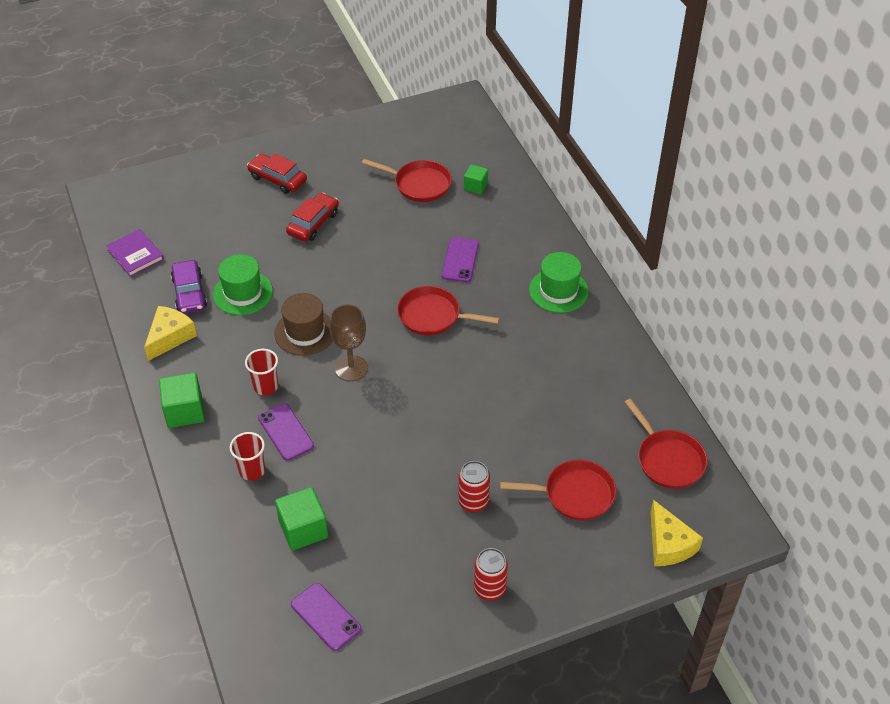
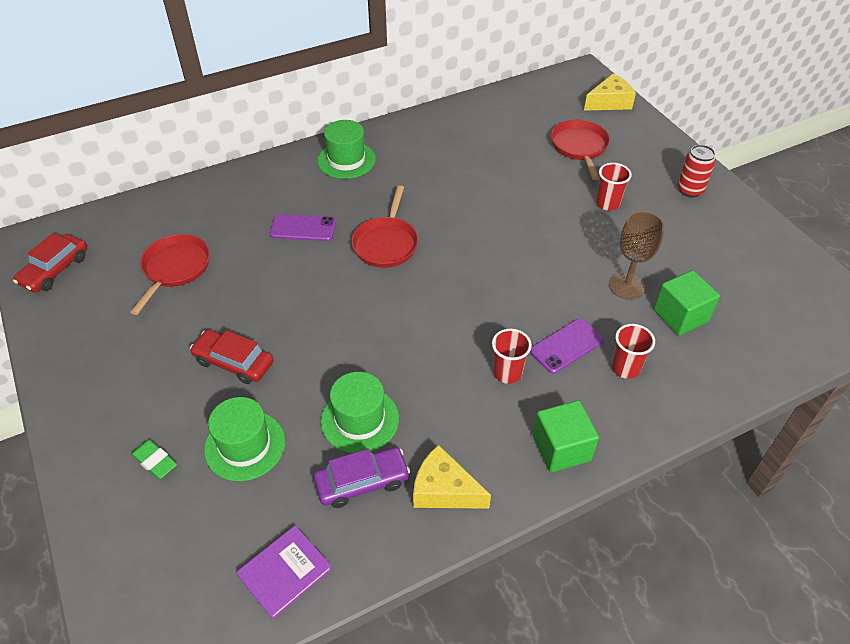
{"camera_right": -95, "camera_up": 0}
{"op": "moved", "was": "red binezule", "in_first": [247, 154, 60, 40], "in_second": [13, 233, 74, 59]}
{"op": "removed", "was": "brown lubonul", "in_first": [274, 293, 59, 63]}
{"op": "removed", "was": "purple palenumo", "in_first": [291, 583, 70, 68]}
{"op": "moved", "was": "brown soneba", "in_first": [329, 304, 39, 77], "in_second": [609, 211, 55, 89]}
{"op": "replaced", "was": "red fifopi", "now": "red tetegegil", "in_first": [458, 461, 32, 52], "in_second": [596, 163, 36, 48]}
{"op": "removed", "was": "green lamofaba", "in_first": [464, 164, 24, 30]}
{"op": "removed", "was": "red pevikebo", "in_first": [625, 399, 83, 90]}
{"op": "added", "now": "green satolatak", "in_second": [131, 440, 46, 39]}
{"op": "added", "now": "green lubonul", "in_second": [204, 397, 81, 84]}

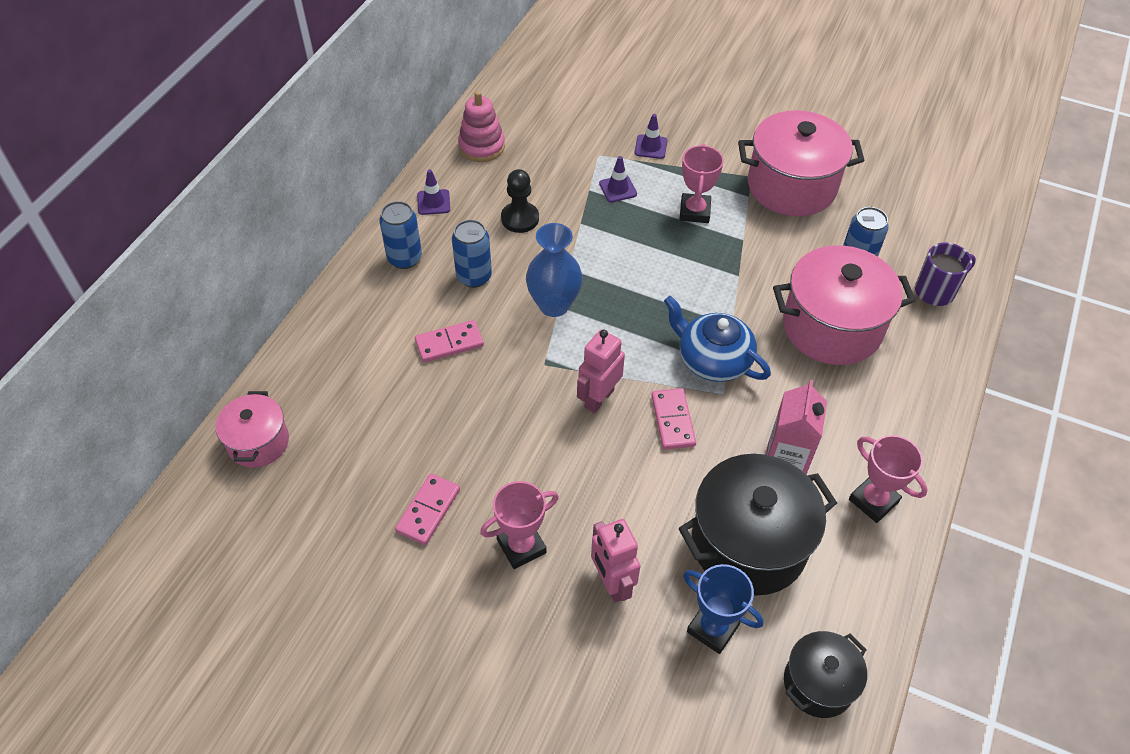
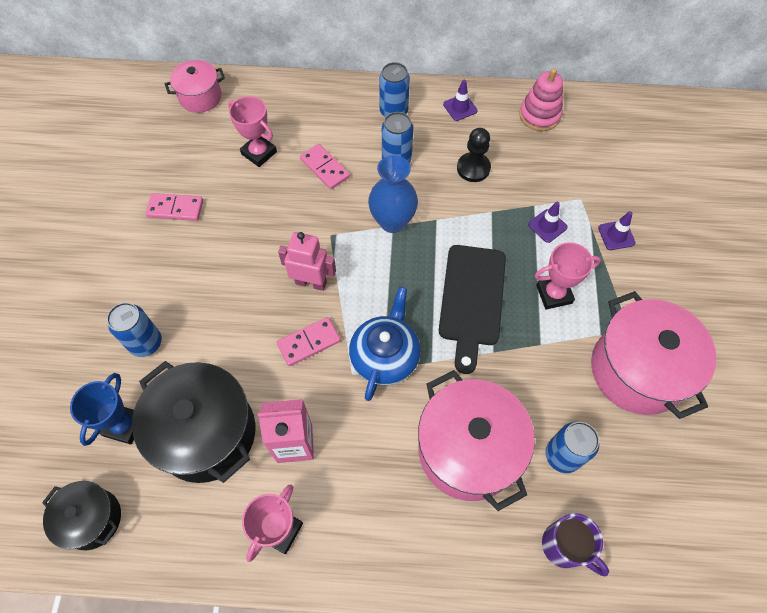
{"camera_right": 70, "camera_up": 10}
{"op": "moved", "was": "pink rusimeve", "in_first": [480, 481, 79, 88], "in_second": [228, 96, 49, 71]}
{"op": "replaced", "was": "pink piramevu", "now": "blue fifopi", "in_first": [591, 519, 49, 84], "in_second": [107, 302, 55, 55]}
{"op": "added", "now": "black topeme", "in_second": [439, 245, 67, 129]}

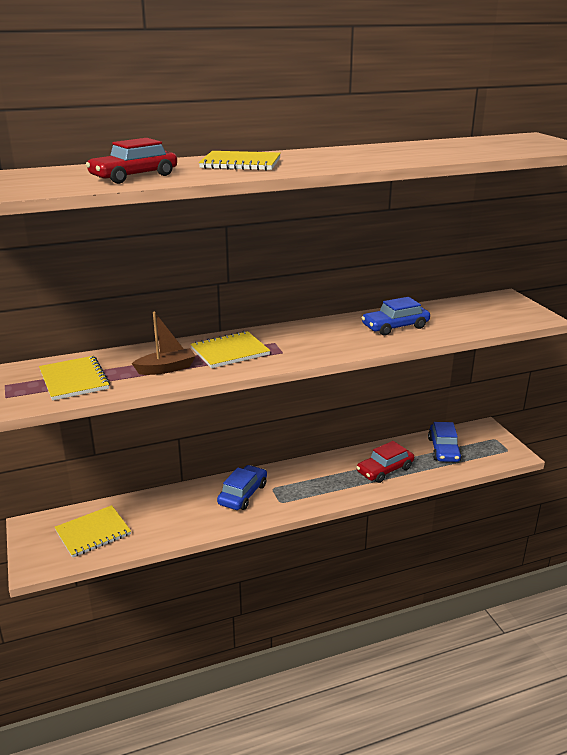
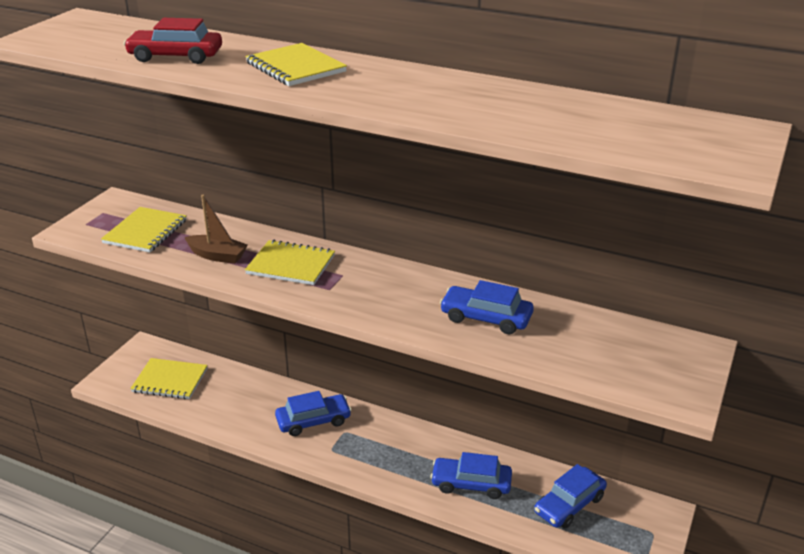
{"camera_right": 45, "camera_up": 5}
{"op": "recoloured", "was": "red binezule", "now": "blue binezule", "in_first": [356, 441, 58, 42], "in_second": [430, 452, 82, 47]}

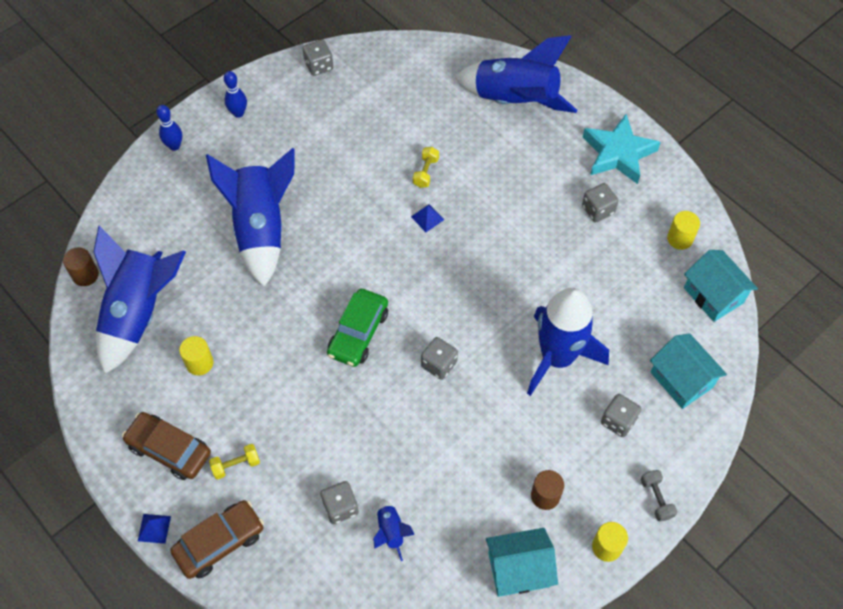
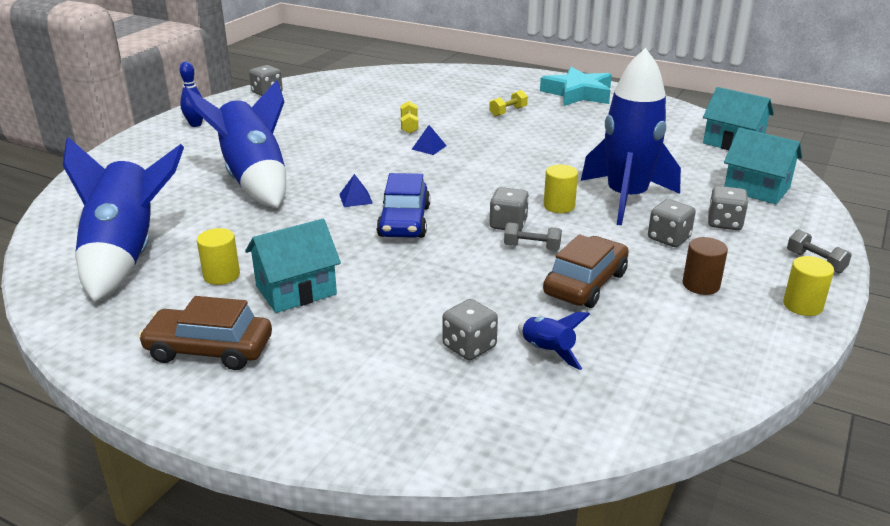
{"camera_right": -20, "camera_up": -30}
{"op": "removed", "was": "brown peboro", "in_first": [63, 247, 36, 39]}
{"op": "moved", "was": "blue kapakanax", "in_first": [138, 514, 33, 30], "in_second": [339, 174, 34, 33]}
{"op": "removed", "was": "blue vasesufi", "in_first": [156, 105, 26, 46]}
{"op": "moved", "was": "brown binezule", "in_first": [170, 500, 94, 79], "in_second": [543, 234, 86, 74]}
{"op": "moved", "was": "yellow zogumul", "in_first": [209, 444, 51, 36], "in_second": [489, 90, 39, 27]}
{"op": "recoloured", "was": "green binezule", "now": "blue binezule", "in_first": [327, 289, 61, 78], "in_second": [376, 173, 54, 65]}
{"op": "removed", "was": "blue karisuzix", "in_first": [455, 35, 122, 78]}
{"op": "moved", "was": "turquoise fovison", "in_first": [486, 528, 72, 69], "in_second": [245, 219, 96, 94]}
{"op": "moved", "was": "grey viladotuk", "in_first": [582, 183, 36, 39], "in_second": [648, 199, 48, 48]}
{"op": "moved", "was": "yellow peboro", "in_first": [667, 211, 33, 39], "in_second": [544, 165, 34, 48]}
{"op": "added", "now": "grey zogumul", "in_second": [504, 223, 58, 28]}

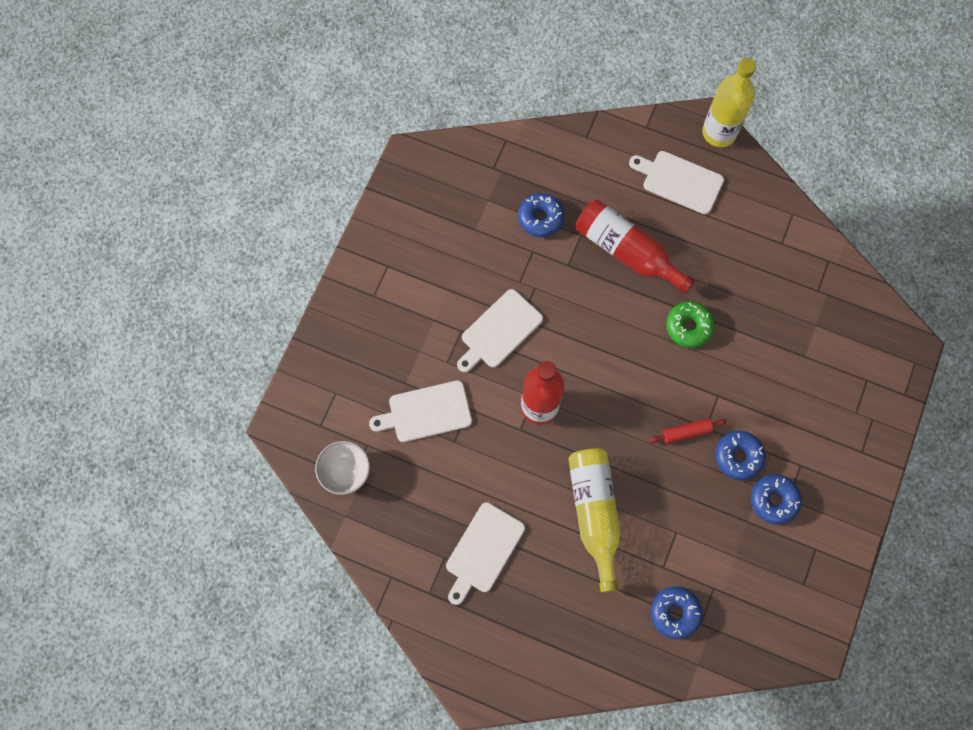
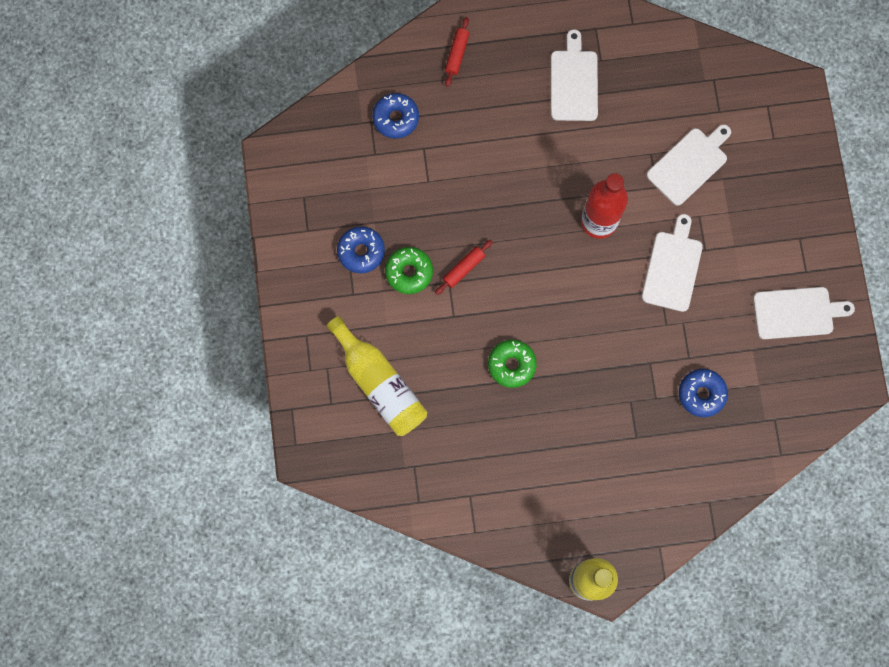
{"camera_right": 150, "camera_up": 5}
{"op": "removed", "was": "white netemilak", "in_first": [315, 441, 55, 54]}
{"op": "moved", "was": "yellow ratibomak", "in_first": [568, 448, 53, 145], "in_second": [327, 316, 100, 120]}
{"op": "removed", "was": "red ratibomak", "in_first": [576, 199, 119, 95]}
{"op": "moved", "was": "white topeme", "in_first": [629, 151, 95, 63], "in_second": [753, 287, 102, 52]}
{"op": "recoloured", "was": "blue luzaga", "now": "green luzaga", "in_first": [715, 431, 51, 49], "in_second": [385, 247, 48, 47]}
{"op": "added", "now": "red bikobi", "in_second": [445, 17, 24, 70]}

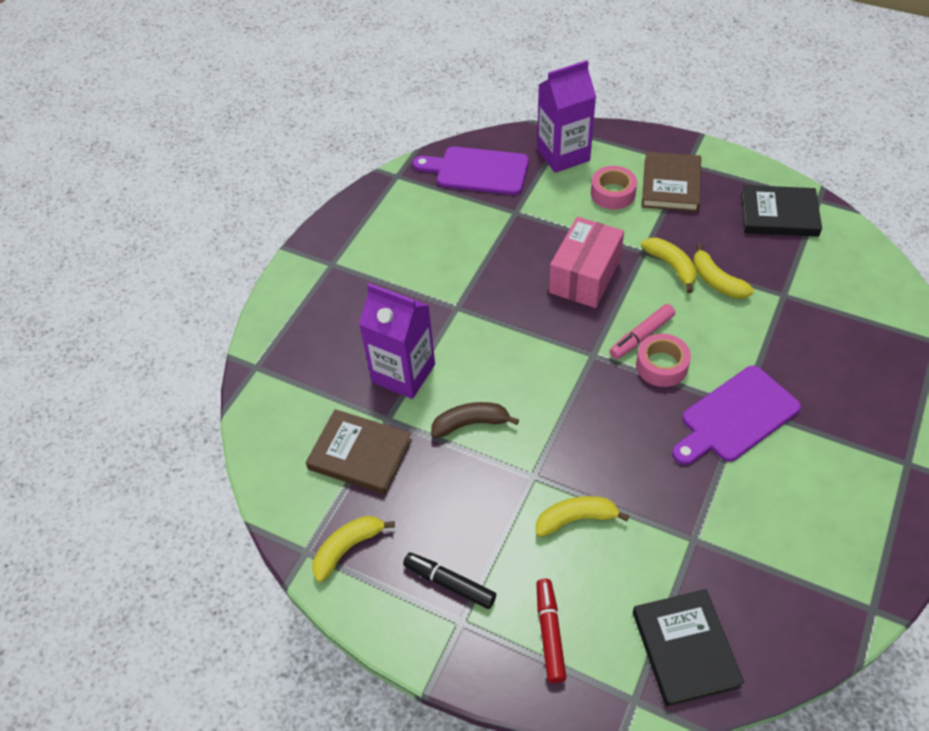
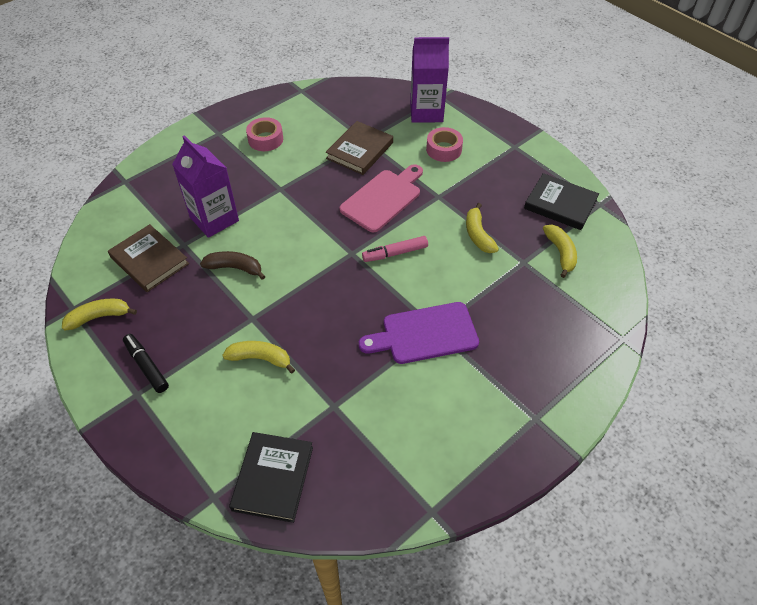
{"camera_right": 20, "camera_up": 0}
{"op": "removed", "was": "purple topeme", "in_first": [413, 146, 116, 49]}
{"op": "removed", "was": "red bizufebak", "in_first": [536, 579, 30, 104]}
{"op": "replaced", "was": "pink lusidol", "now": "pink topeme", "in_first": [549, 217, 75, 91], "in_second": [340, 164, 83, 69]}
{"op": "moved", "was": "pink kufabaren", "in_first": [636, 334, 55, 53], "in_second": [246, 117, 37, 34]}
{"op": "moved", "was": "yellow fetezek", "in_first": [641, 237, 56, 56], "in_second": [543, 225, 34, 53]}
{"op": "moved", "was": "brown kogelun", "in_first": [642, 152, 59, 60], "in_second": [326, 121, 67, 54]}

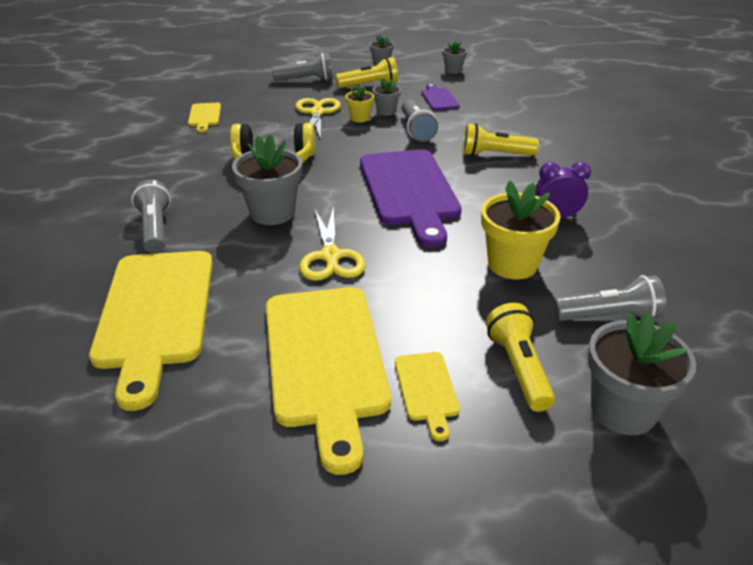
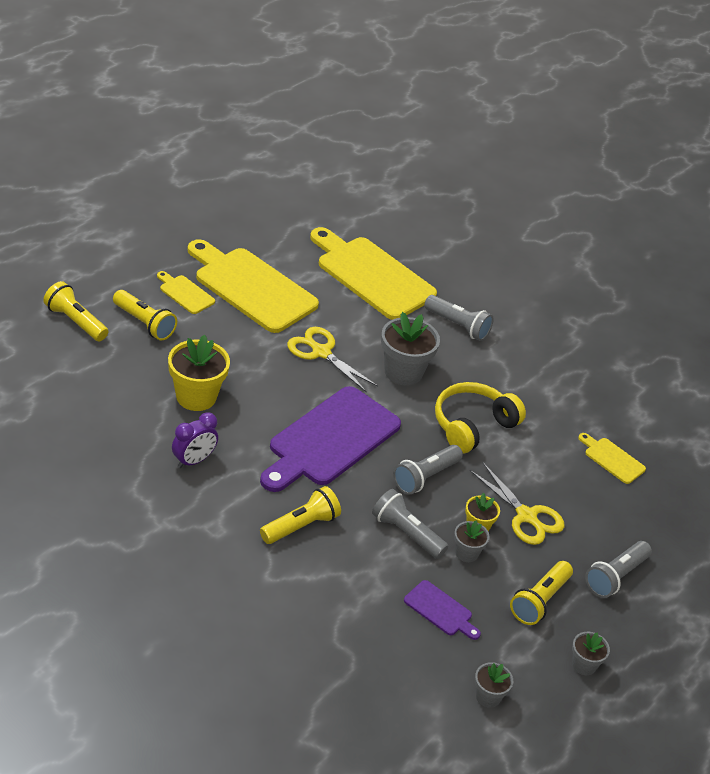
{"camera_right": 135, "camera_up": 5}
{"op": "turned", "was": "purple topeme", "in_first": [360, 149, 102, 99], "in_second": [260, 386, 141, 106], "clockwise": -90}
{"op": "moved", "was": "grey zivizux", "in_first": [553, 275, 114, 46], "in_second": [393, 445, 70, 50]}
{"op": "replaced", "was": "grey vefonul", "now": "yellow zivizux", "in_first": [588, 312, 108, 123], "in_second": [43, 281, 66, 60]}

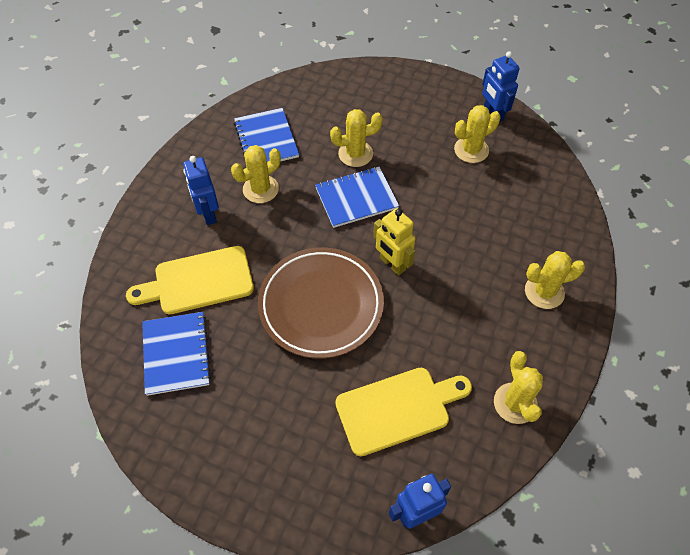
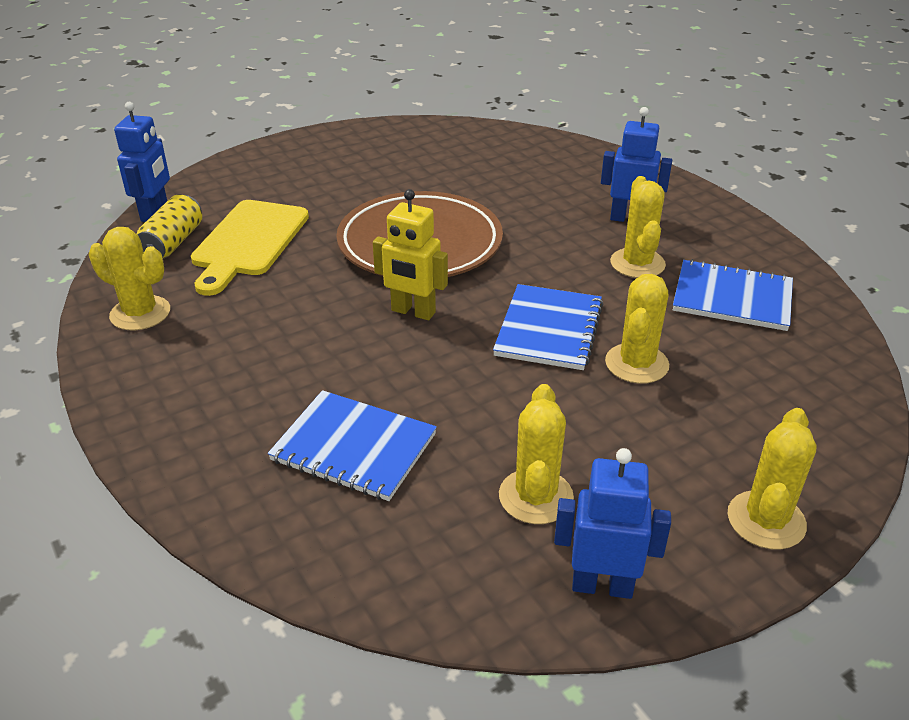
{"camera_right": 125, "camera_up": -20}
{"op": "removed", "was": "yellow topeme", "in_first": [126, 246, 128, 68]}
{"op": "moved", "was": "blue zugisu", "in_first": [142, 312, 69, 84], "in_second": [268, 390, 169, 111]}
{"op": "turned", "was": "yellow piramevu", "in_first": [373, 208, 42, 68], "in_second": [373, 189, 75, 131], "clockwise": -150}
{"op": "moved", "was": "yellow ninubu", "in_first": [525, 251, 60, 58], "in_second": [728, 408, 89, 142]}
{"op": "added", "now": "yellow fifopi", "in_second": [137, 194, 65, 64]}

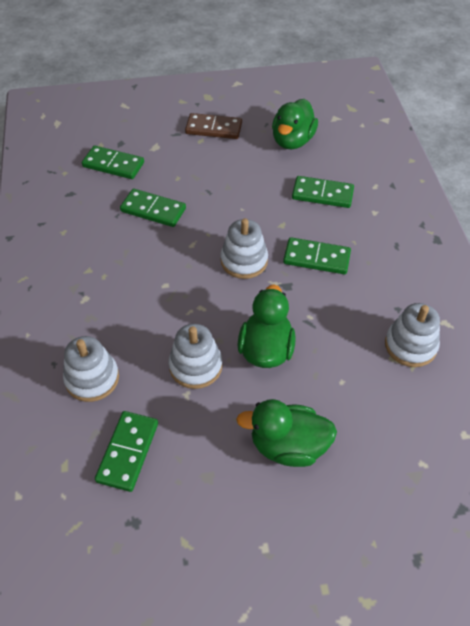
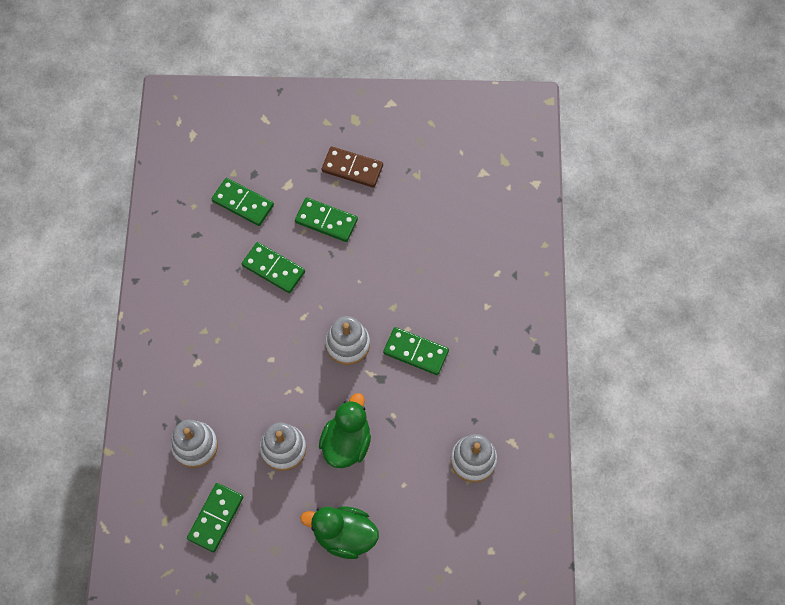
{"camera_right": 10, "camera_up": 15}
{"op": "removed", "was": "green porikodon", "in_first": [272, 99, 46, 50]}
{"op": "moved", "was": "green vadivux", "in_first": [292, 176, 62, 32], "in_second": [295, 197, 63, 45]}

